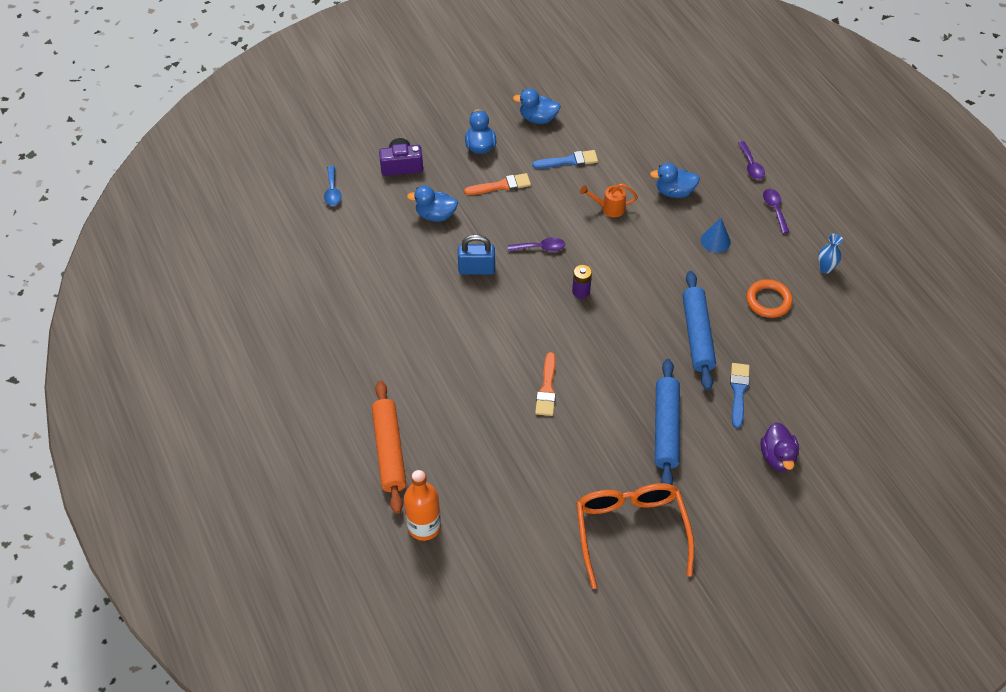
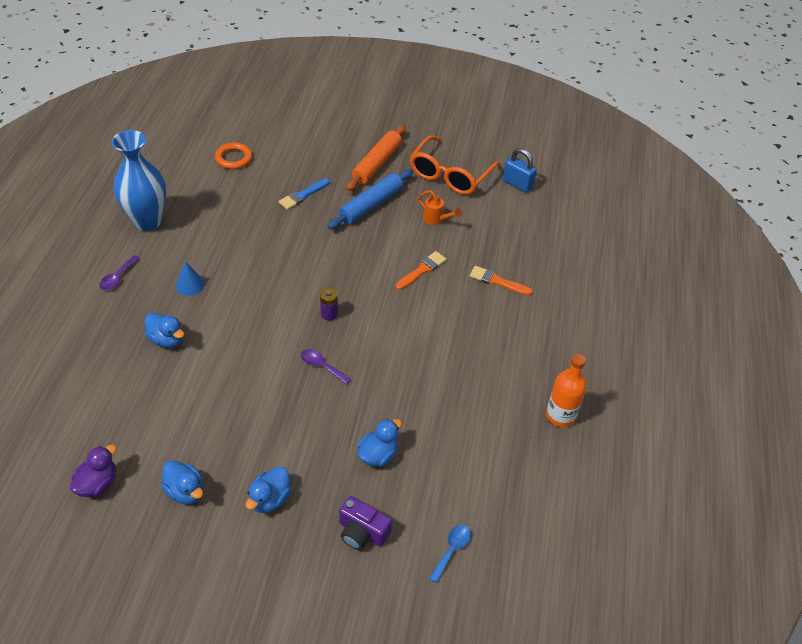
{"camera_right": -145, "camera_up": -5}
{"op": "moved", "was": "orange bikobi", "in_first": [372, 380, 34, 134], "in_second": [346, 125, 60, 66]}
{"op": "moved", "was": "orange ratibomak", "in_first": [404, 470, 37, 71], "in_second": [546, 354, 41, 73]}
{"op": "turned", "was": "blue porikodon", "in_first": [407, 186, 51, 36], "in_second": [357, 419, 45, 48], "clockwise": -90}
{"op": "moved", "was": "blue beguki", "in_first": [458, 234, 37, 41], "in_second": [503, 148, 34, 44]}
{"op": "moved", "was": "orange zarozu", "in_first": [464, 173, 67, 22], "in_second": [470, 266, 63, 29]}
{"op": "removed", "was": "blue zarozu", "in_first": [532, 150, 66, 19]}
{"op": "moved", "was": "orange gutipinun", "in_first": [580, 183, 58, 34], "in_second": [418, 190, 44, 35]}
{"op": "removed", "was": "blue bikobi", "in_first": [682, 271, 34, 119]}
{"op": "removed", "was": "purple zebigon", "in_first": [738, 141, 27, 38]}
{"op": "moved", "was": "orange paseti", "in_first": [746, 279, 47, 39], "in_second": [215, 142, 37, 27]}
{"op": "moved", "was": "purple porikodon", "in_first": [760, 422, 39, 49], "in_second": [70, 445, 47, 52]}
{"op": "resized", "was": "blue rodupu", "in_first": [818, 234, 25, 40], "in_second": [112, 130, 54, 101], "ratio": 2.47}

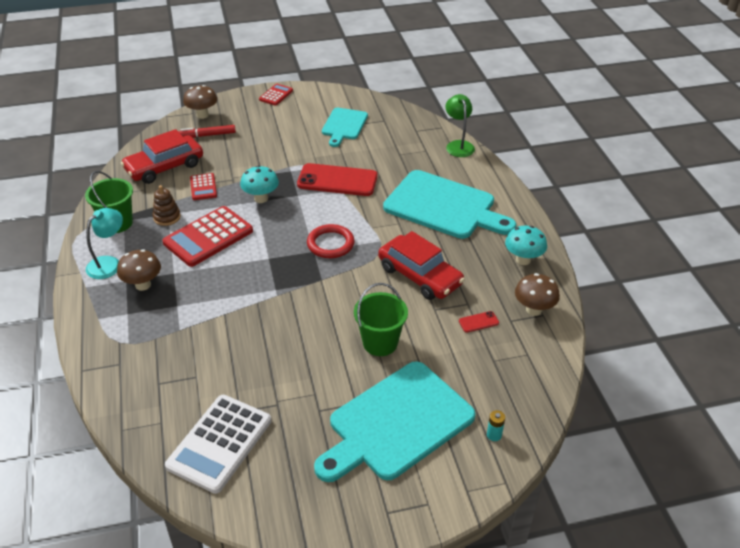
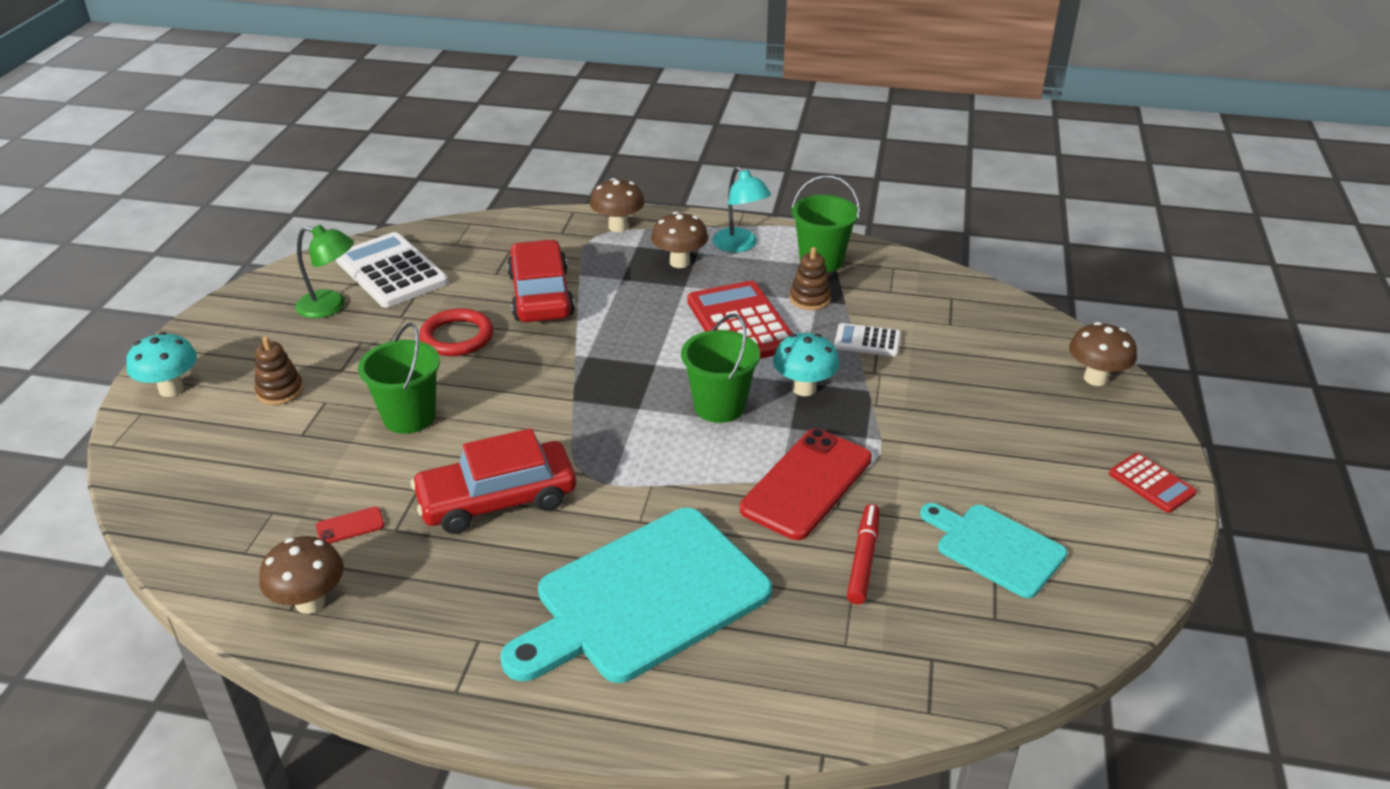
{"camera_right": 115, "camera_up": -5}
{"op": "moved", "was": "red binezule", "in_first": [121, 129, 82, 55], "in_second": [507, 240, 68, 82]}
{"op": "moved", "was": "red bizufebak", "in_first": [178, 125, 58, 13], "in_second": [847, 504, 33, 101]}
{"op": "recoloured", "was": "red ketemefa", "now": "white ketemefa", "in_first": [190, 173, 27, 27], "in_second": [834, 323, 67, 34]}
{"op": "moved", "was": "red paseti", "in_first": [307, 224, 48, 34], "in_second": [419, 308, 74, 48]}
{"op": "replaced", "was": "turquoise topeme", "now": "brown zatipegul", "in_first": [314, 361, 162, 121], "in_second": [255, 336, 48, 69]}
{"op": "moved", "was": "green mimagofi", "in_first": [445, 94, 30, 63], "in_second": [295, 224, 59, 94]}
{"op": "turned", "was": "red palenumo", "in_first": [459, 311, 40, 22], "in_second": [316, 507, 68, 36], "clockwise": 60}
{"op": "removed", "was": "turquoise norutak", "in_first": [487, 410, 18, 31]}
{"op": "moved", "was": "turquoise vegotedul", "in_first": [505, 226, 42, 39], "in_second": [126, 332, 71, 65]}
{"op": "added", "now": "brown vegotedul", "in_second": [590, 178, 55, 54]}
{"op": "added", "now": "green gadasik", "in_second": [681, 314, 79, 109]}

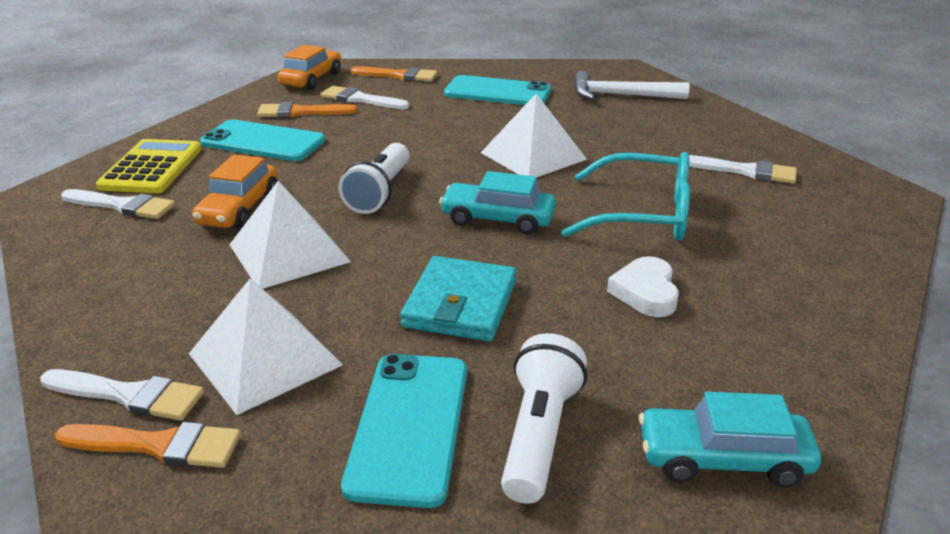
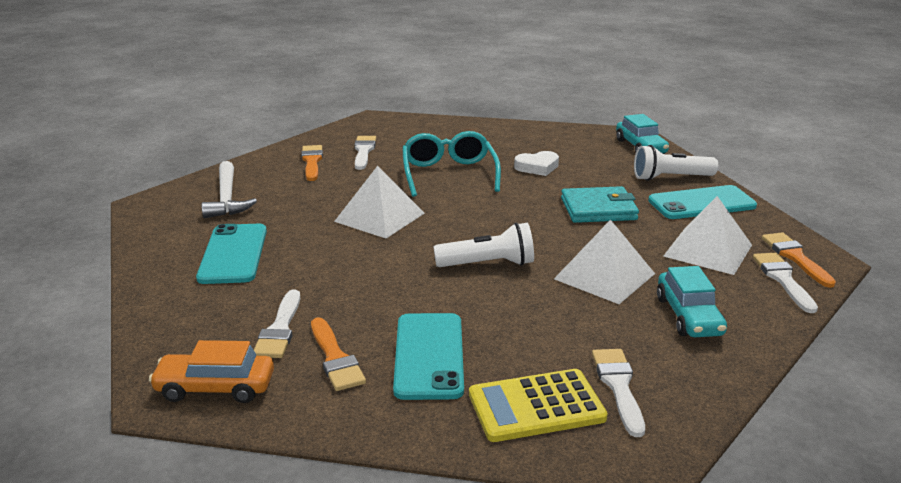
{"camera_right": -110, "camera_up": -5}
{"op": "removed", "was": "orange binezule", "in_first": [192, 155, 86, 74]}
{"op": "moved", "was": "orange zarozu", "in_first": [351, 66, 87, 15], "in_second": [301, 145, 22, 36]}
{"op": "moved", "was": "turquoise binezule", "in_first": [439, 171, 117, 63], "in_second": [657, 266, 70, 71]}

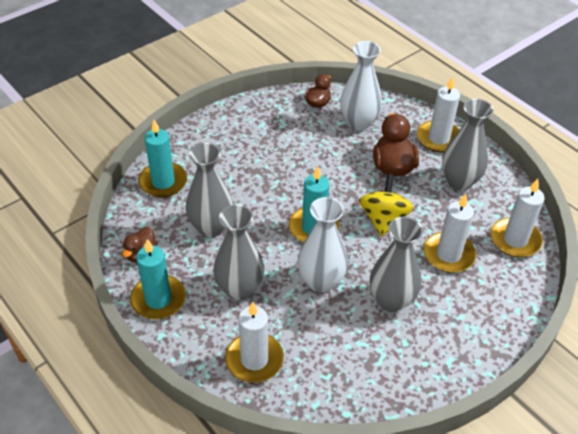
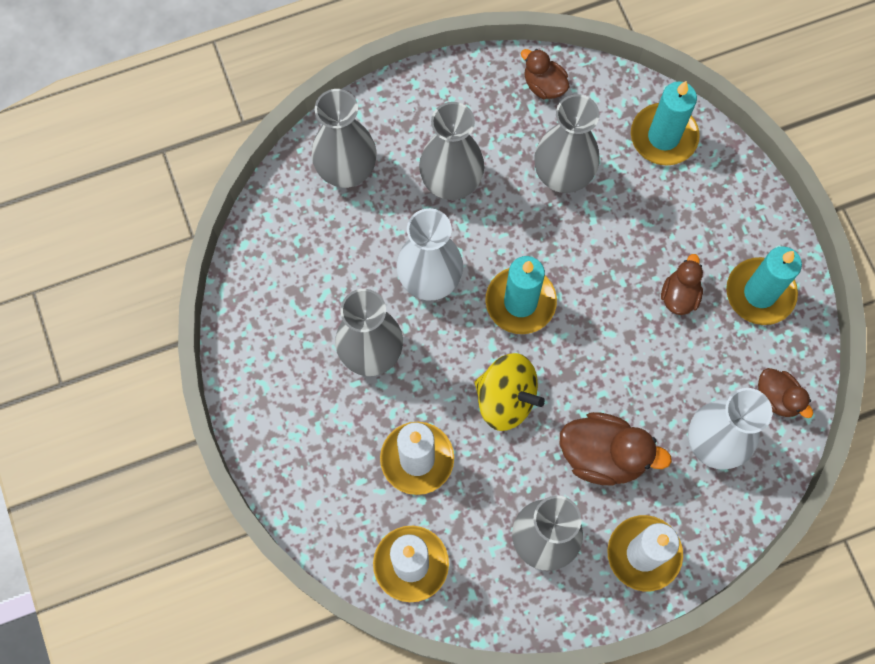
{"camera_right": 110, "camera_up": 25}
{"op": "moved", "was": "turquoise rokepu", "in_first": [130, 239, 56, 80], "in_second": [726, 246, 76, 79]}
{"op": "replaced", "was": "white rokepu", "now": "grey rodupu", "in_first": [225, 302, 59, 81], "in_second": [312, 89, 65, 99]}
{"op": "added", "now": "brown porikodon", "in_second": [661, 254, 42, 61]}

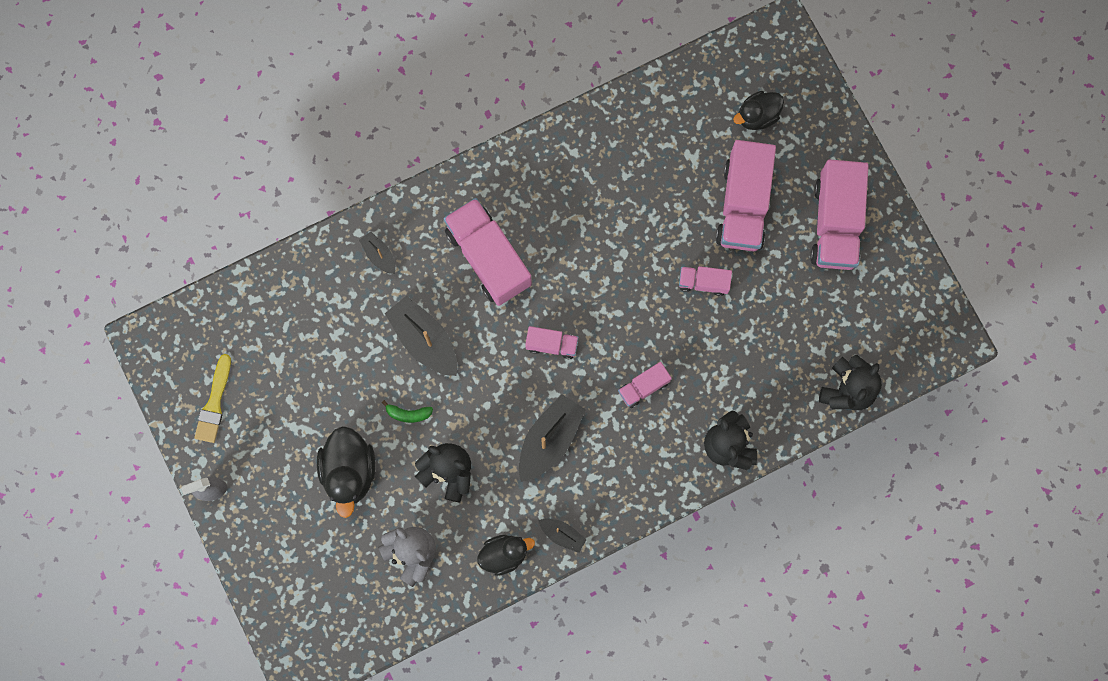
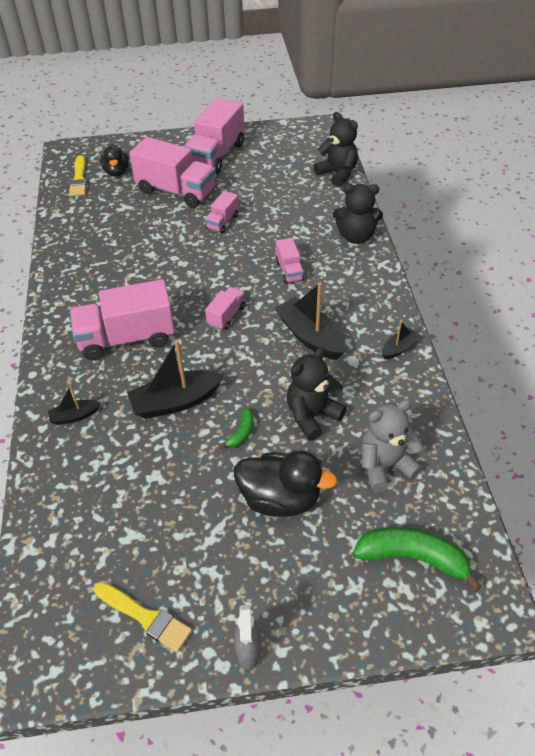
{"camera_right": -70, "camera_up": -30}
{"op": "removed", "was": "black porikodon", "in_first": [477, 535, 58, 41]}
{"op": "turned", "was": "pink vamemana", "in_first": [810, 159, 59, 111], "in_second": [184, 97, 61, 77], "clockwise": 90}
{"op": "added", "now": "yellow zarozu", "in_second": [69, 155, 18, 41]}
{"op": "added", "now": "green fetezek", "in_second": [353, 527, 129, 65]}

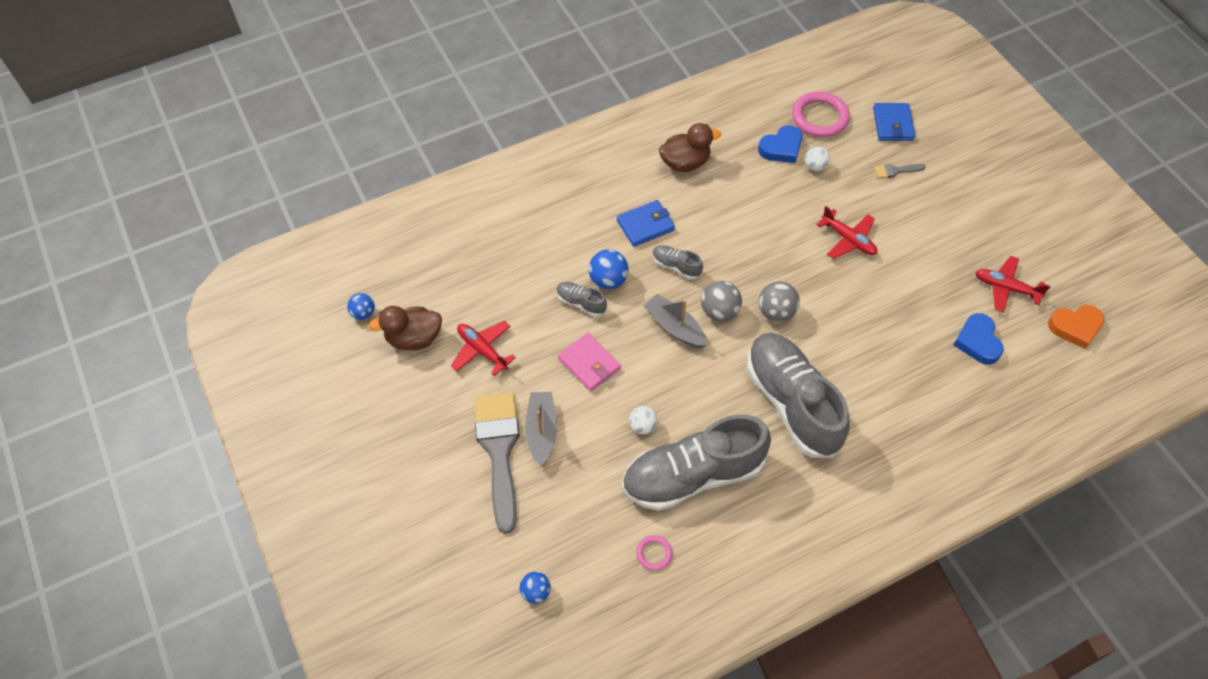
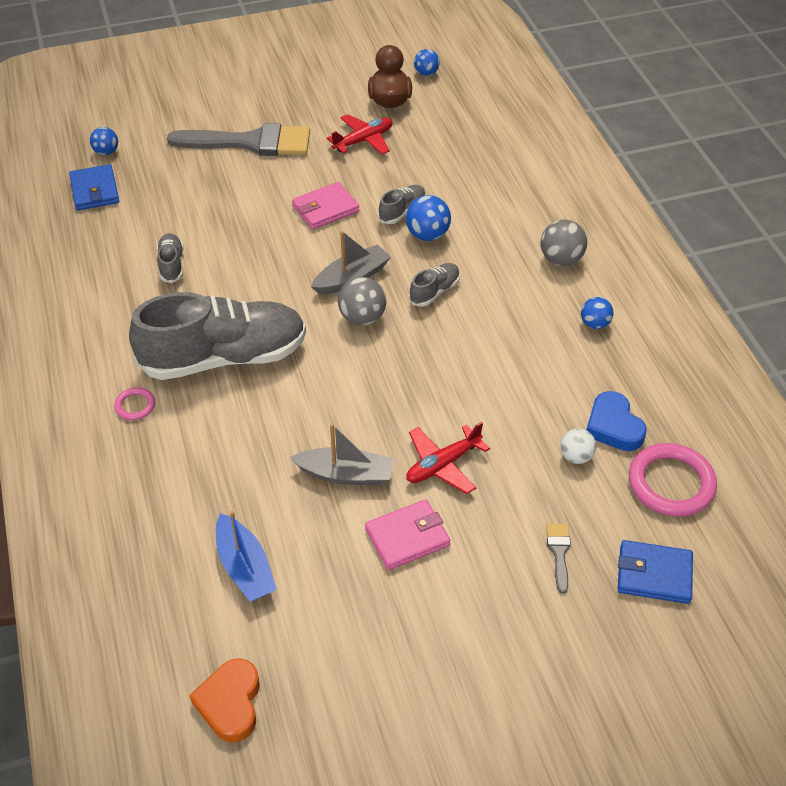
{"camera_right": 100, "camera_up": -10}
{"op": "moved", "was": "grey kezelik", "in_first": [525, 392, 32, 74], "in_second": [290, 424, 103, 61]}
{"op": "moved", "was": "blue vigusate", "in_first": [617, 200, 58, 47], "in_second": [69, 164, 50, 46]}
{"op": "resized", "was": "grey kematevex", "in_first": [622, 415, 149, 96], "in_second": [157, 233, 26, 50], "ratio": 0.42}
{"op": "removed", "was": "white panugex", "in_first": [629, 406, 28, 28]}
{"op": "moved", "was": "pink paseti", "in_first": [636, 535, 36, 35], "in_second": [114, 387, 41, 33]}
{"op": "replaced", "was": "brown porikodon", "now": "blue panugex", "in_first": [659, 123, 62, 49], "in_second": [581, 297, 33, 32]}
{"op": "moved", "was": "grey panugex", "in_first": [759, 282, 41, 40], "in_second": [541, 219, 46, 47]}
{"op": "replaced", "was": "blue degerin", "now": "blue kezelik", "in_first": [954, 313, 50, 52], "in_second": [216, 511, 61, 91]}
{"op": "removed", "was": "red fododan", "in_first": [975, 256, 76, 57]}
{"op": "added", "now": "pink vigusate", "in_second": [365, 499, 85, 71]}

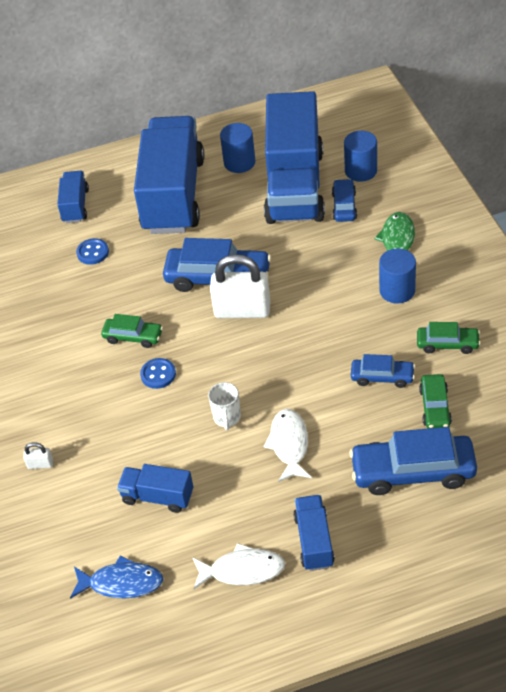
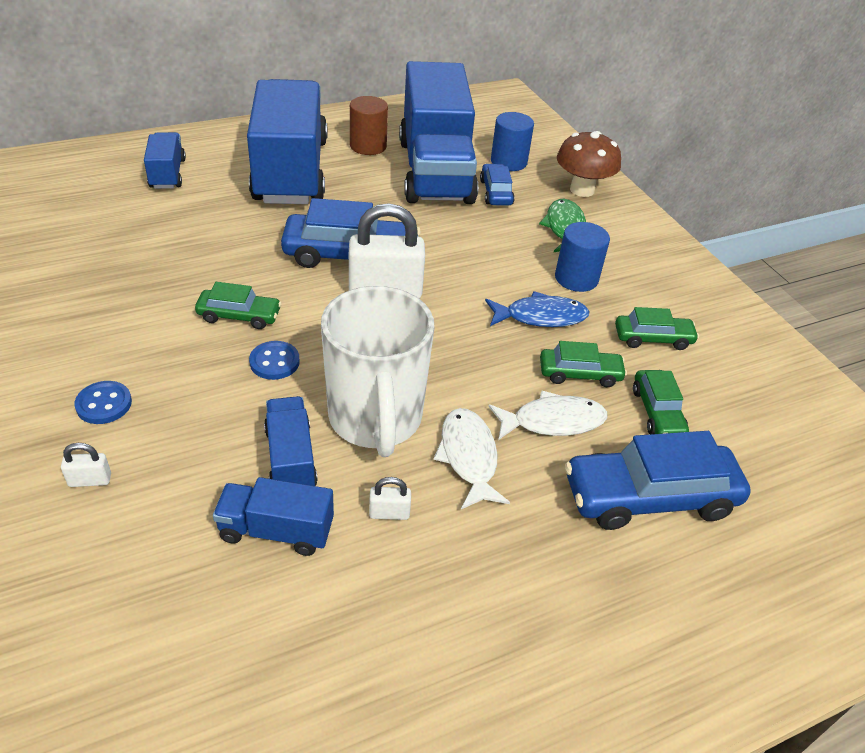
{"camera_right": -15, "camera_up": -5}
{"op": "moved", "was": "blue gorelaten", "in_first": [70, 555, 93, 44], "in_second": [485, 291, 104, 36]}
{"op": "moved", "was": "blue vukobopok", "in_first": [76, 238, 33, 27], "in_second": [74, 381, 58, 43]}
{"op": "moved", "was": "white gorelaten", "in_first": [192, 543, 93, 46], "in_second": [488, 391, 120, 49]}
{"op": "resized", "was": "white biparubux", "in_first": [208, 382, 33, 48], "in_second": [321, 286, 114, 171], "ratio": 2.38}
{"op": "recoloured", "was": "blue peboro", "now": "brown peboro", "in_first": [220, 123, 35, 50], "in_second": [350, 96, 38, 59]}
{"op": "moved", "was": "blue vamemana", "in_first": [293, 495, 42, 76], "in_second": [264, 396, 54, 90]}
{"op": "recoloured", "was": "blue binezule", "now": "green binezule", "in_first": [351, 354, 64, 34], "in_second": [540, 341, 87, 46]}
{"op": "added", "now": "white beguki", "in_second": [369, 477, 42, 43]}
{"op": "added", "now": "brown vegotedul", "in_second": [557, 131, 64, 66]}

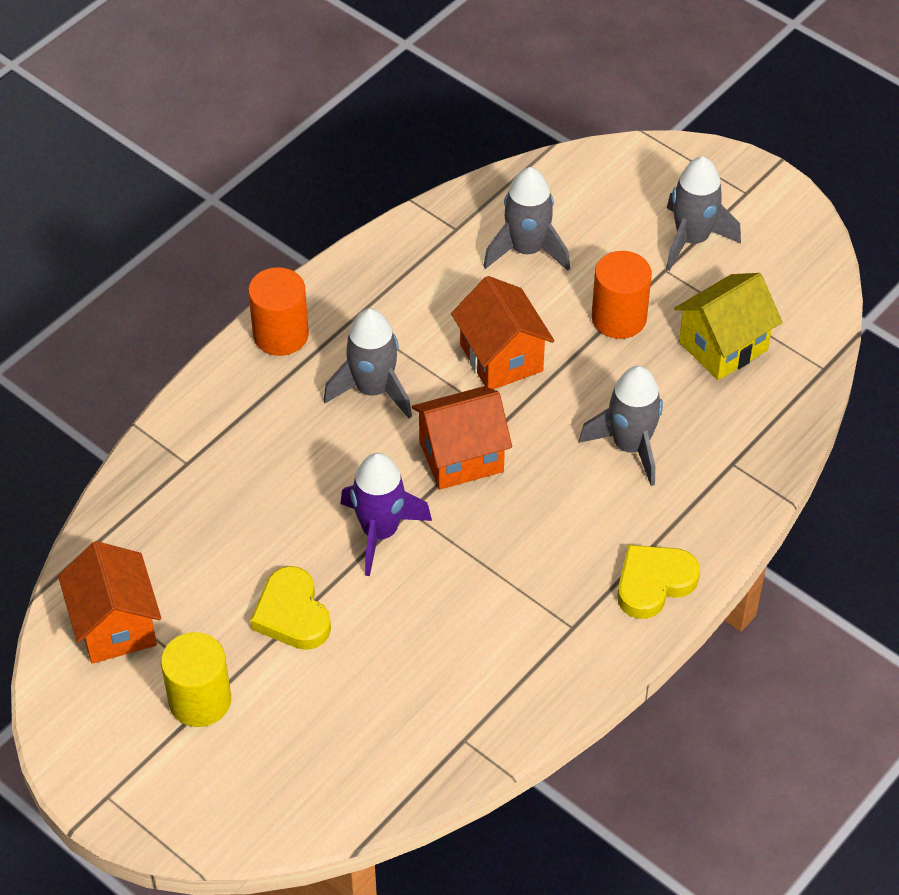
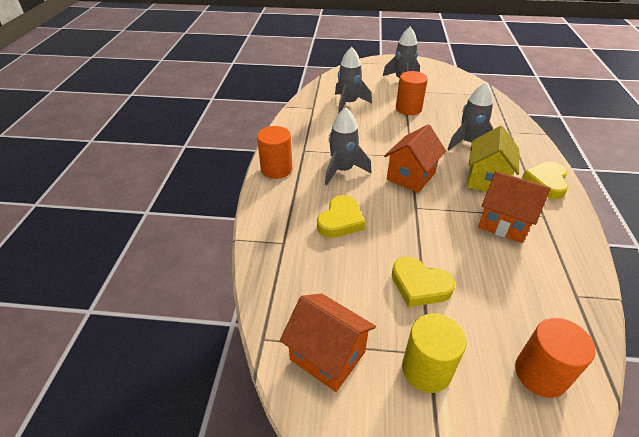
{"camera_right": -35, "camera_up": -10}
{"op": "removed", "was": "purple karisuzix", "in_first": [340, 453, 92, 123]}
{"op": "moved", "was": "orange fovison", "in_first": [451, 276, 103, 113], "in_second": [478, 171, 73, 72]}
{"op": "moved", "was": "yellow fovison", "in_first": [674, 273, 108, 107], "in_second": [467, 126, 52, 66]}
{"op": "added", "now": "yellow degerin", "in_second": [317, 195, 48, 43]}
{"op": "added", "now": "orange peboro", "in_second": [515, 318, 80, 80]}

